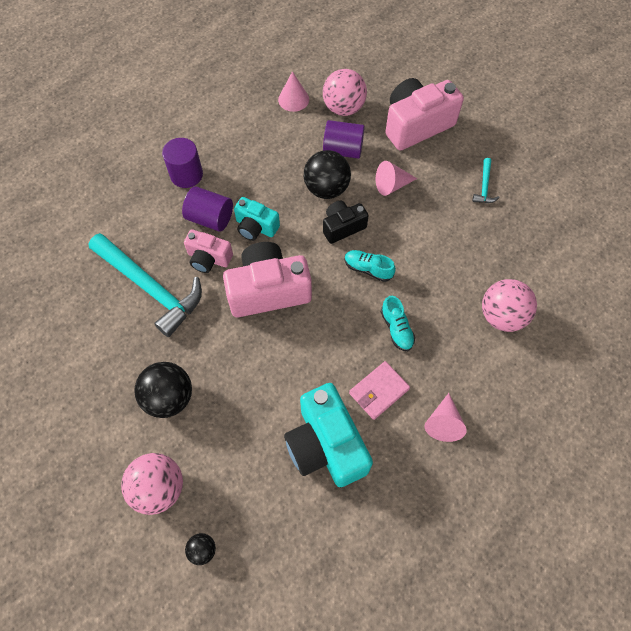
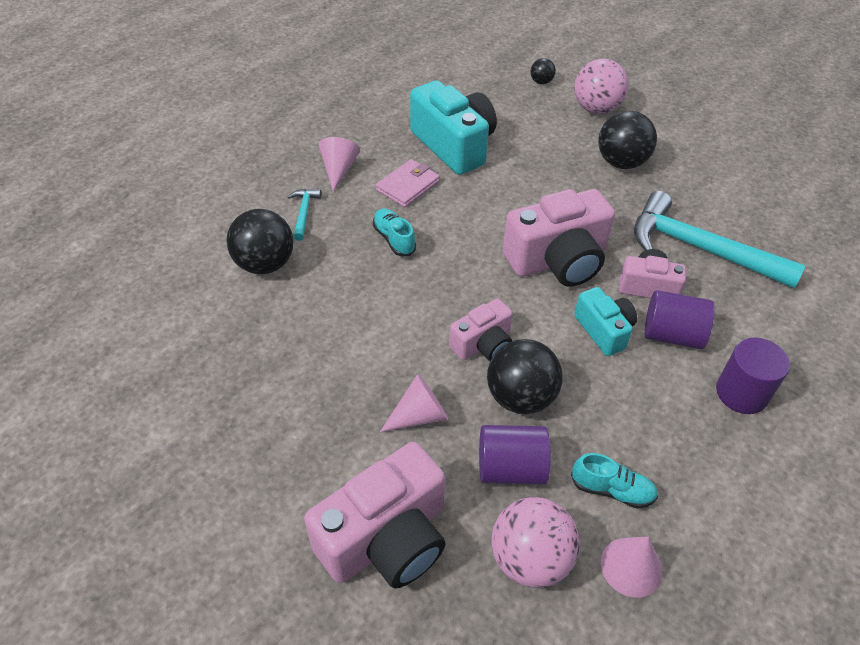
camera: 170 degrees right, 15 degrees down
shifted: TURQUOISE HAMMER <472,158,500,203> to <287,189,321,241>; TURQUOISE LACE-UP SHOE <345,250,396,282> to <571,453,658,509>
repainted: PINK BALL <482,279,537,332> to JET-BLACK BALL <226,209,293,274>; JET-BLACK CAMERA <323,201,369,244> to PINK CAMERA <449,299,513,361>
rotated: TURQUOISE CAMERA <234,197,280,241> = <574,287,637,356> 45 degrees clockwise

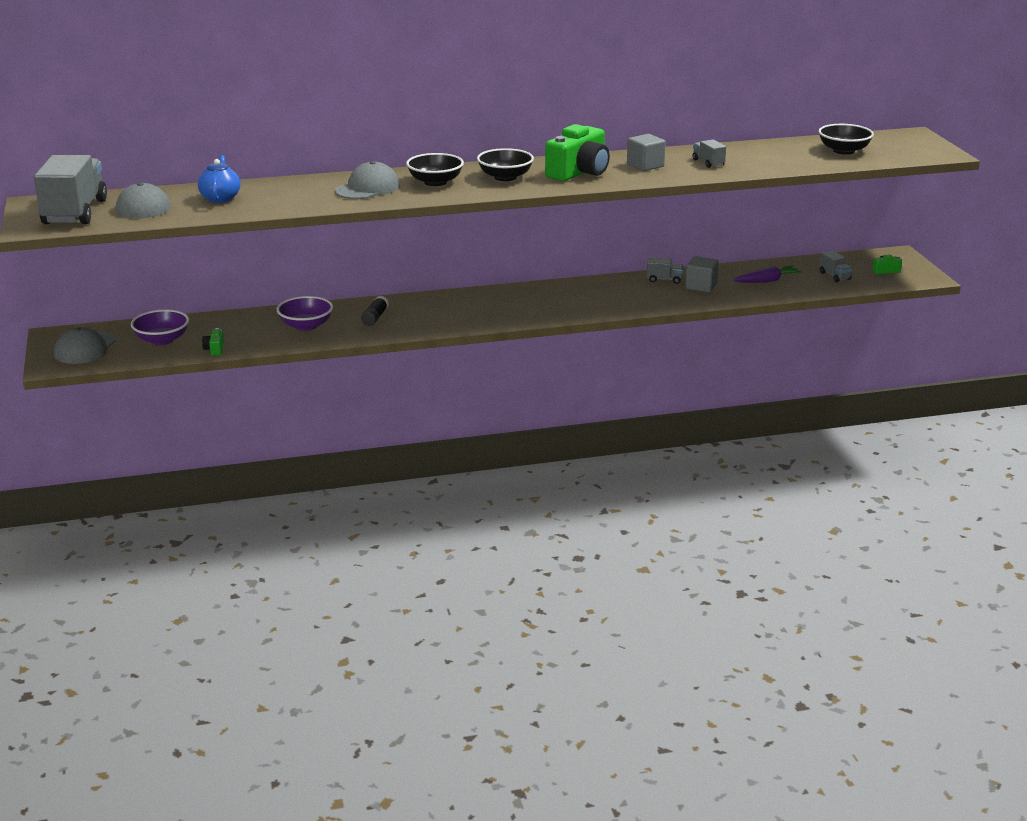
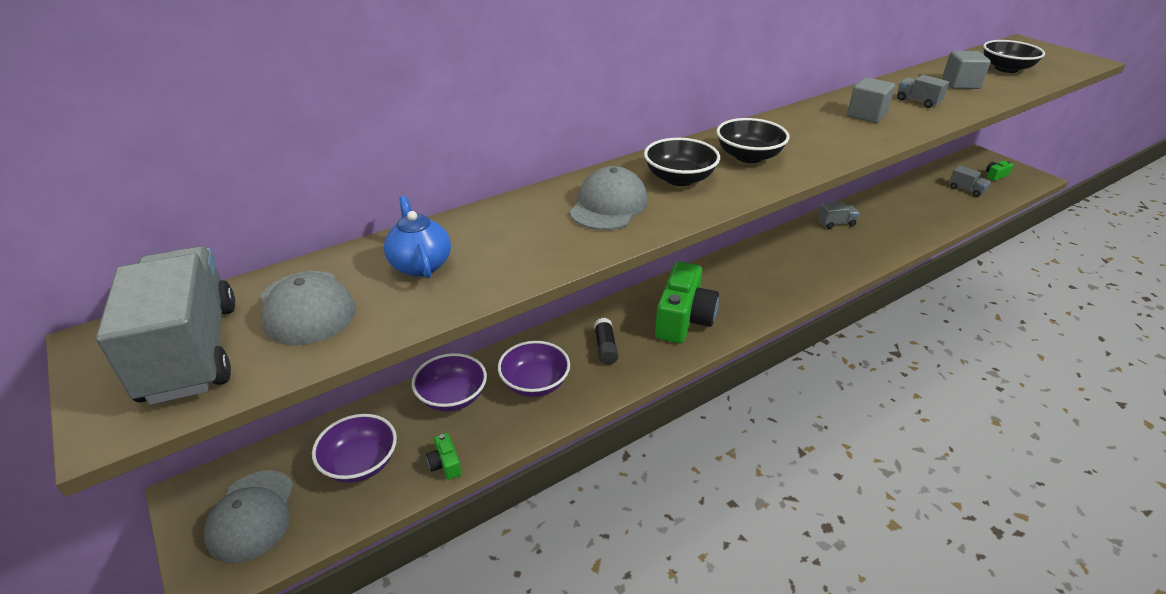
camera: 20 degrees left, 10 degrees up
gone: VIOLET CARROT <733,265,803,283>
new: VIOLET BOWL <412,353,487,412>
shifted: LEAF-GREEN CAMERA <545,124,610,181> to <655,261,719,343>; ASH-GREY BLOCK <685,256,719,293> to <942,51,991,89>

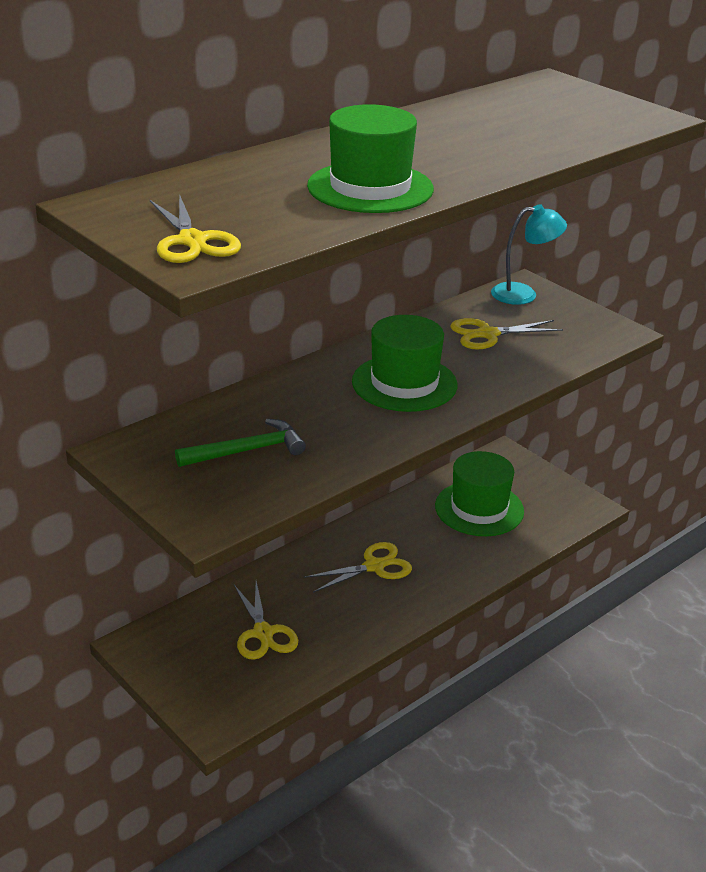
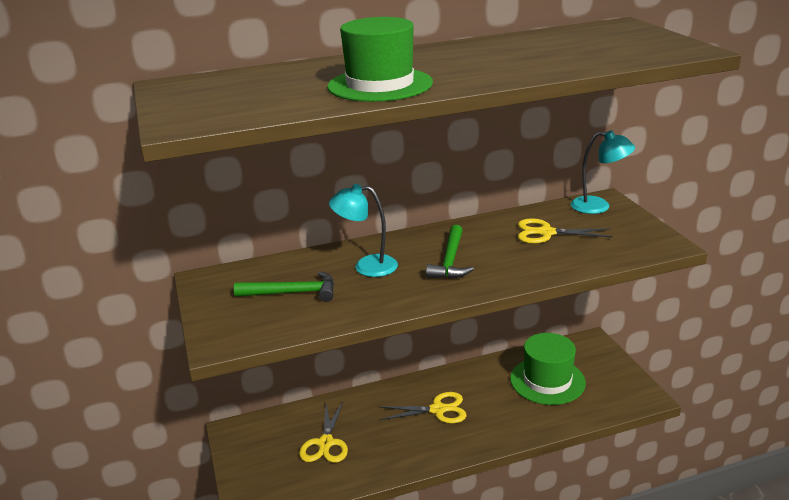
camera: 25 degrees right, 5 degrees down
gone: BRIGHT YELLOW PAIR OF SCISSORS <150,194,241,263>
new: TURQUOISE DESK LAMP <329,184,398,277>
swapped: LEAF-GREEN TOP HAT <352,315,457,412> to LEAF-GREEN HAMMER <426,225,474,279>

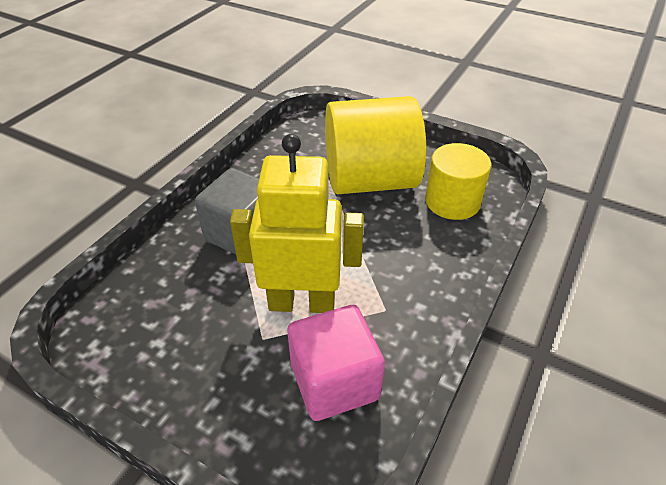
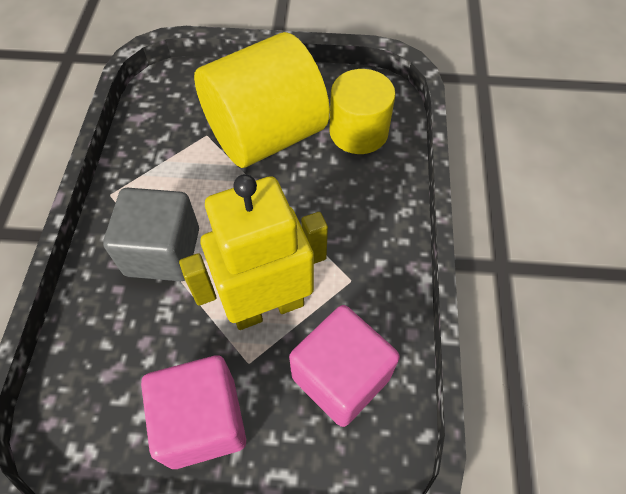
camera: 25 degrees left, 15 degrees up
new: PINK BLOCK <141,356,246,469>

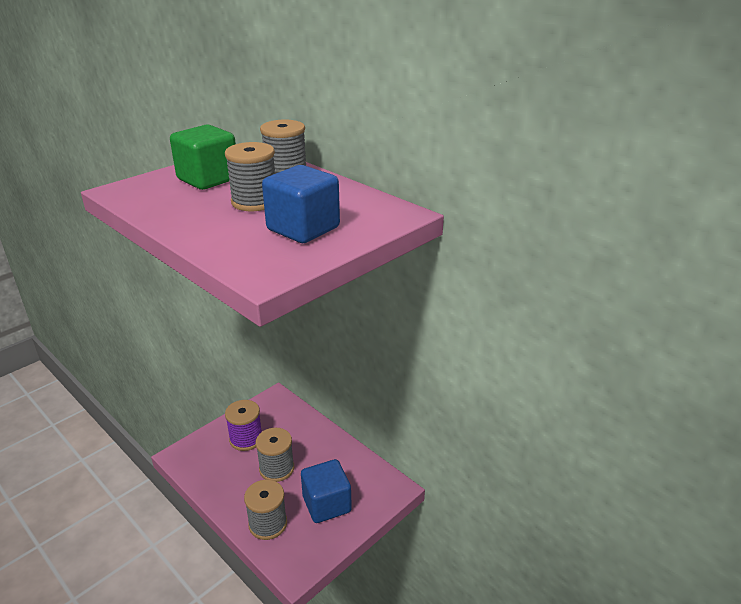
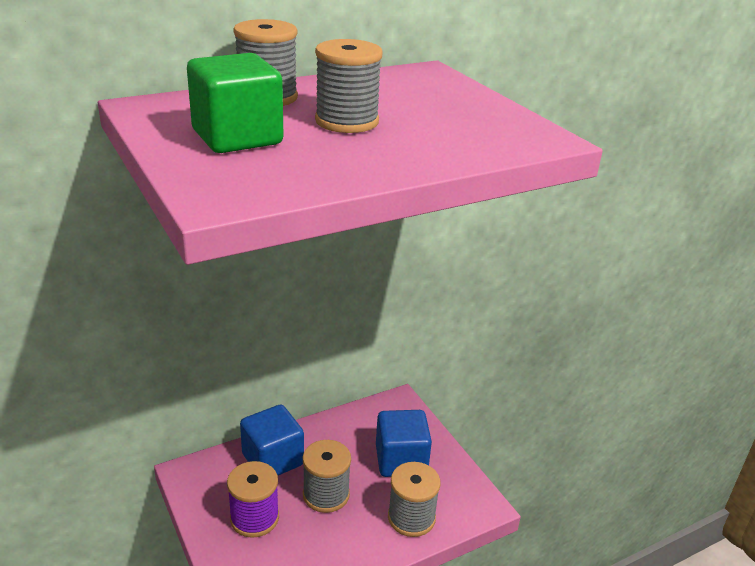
camera: 75 degrees left, 0 degrees up
shifted: ROYAL BLUE BLOCK <262,165,340,243> to <240,405,304,475>

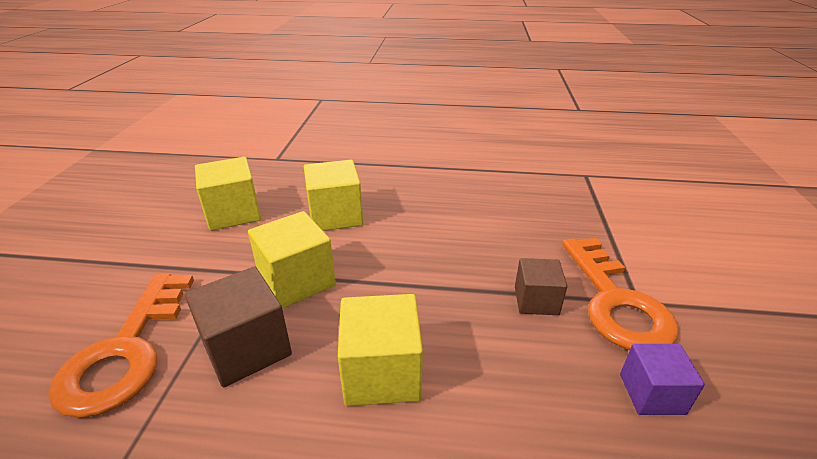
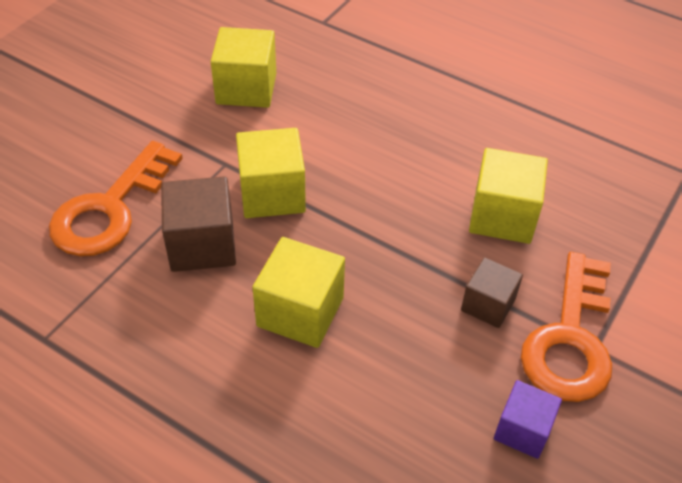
camera: 25 degrees right, 15 degrees up
shifted: BRIGHT YELLOW BLOCK <304,160,363,231> to <469,148,548,244>

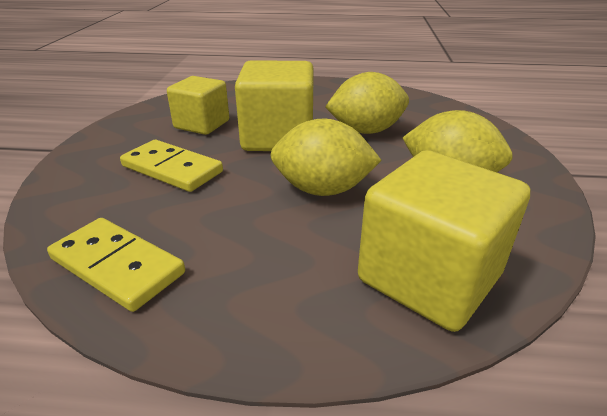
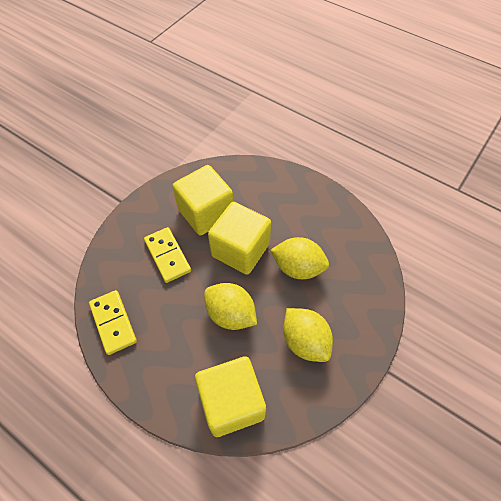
camera: 30 degrees right, 25 degrees up
scaled: BRIGHT YELLOW BLOCK <167,76,229,135> = <172,165,233,235> x1.53

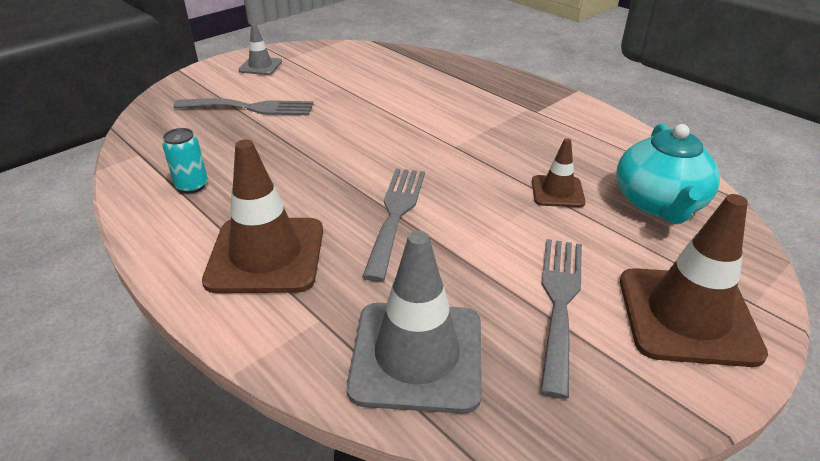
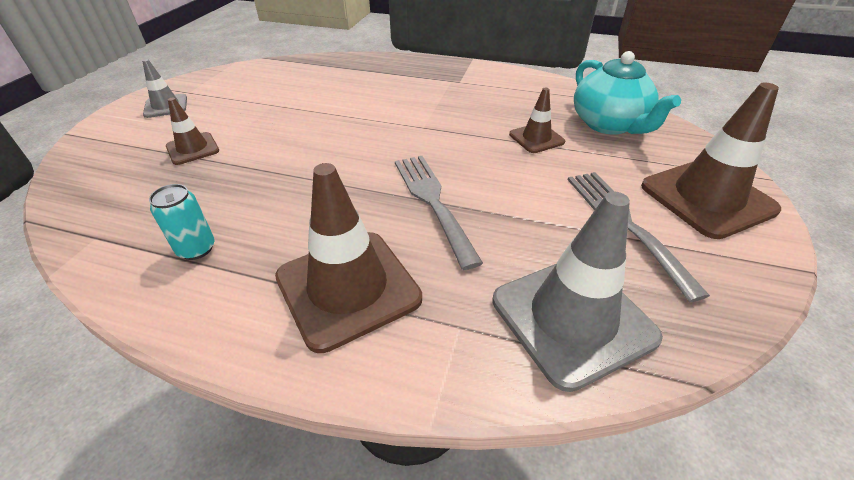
camera: 30 degrees left, 5 degrees up
swapped: ASH-GREY TABLE FORK <173,98,313,115> to BROWN ROAD CONE <166,98,219,165>

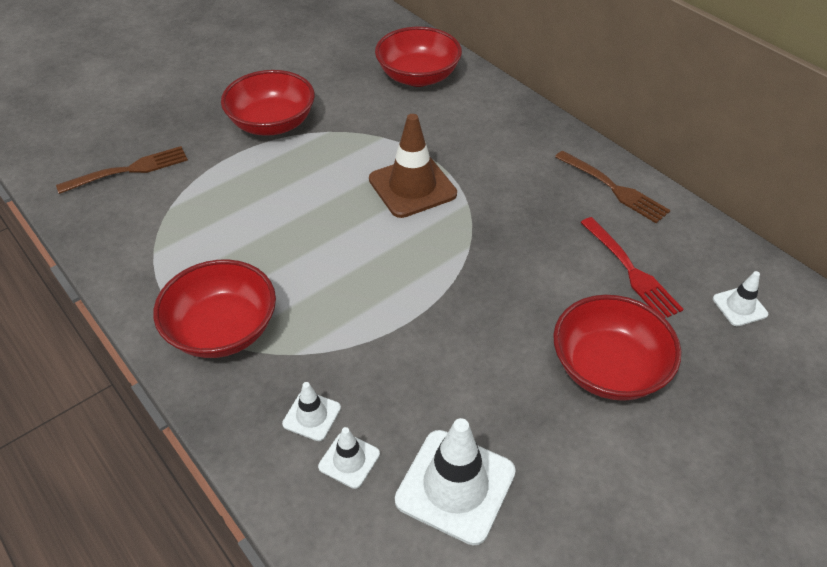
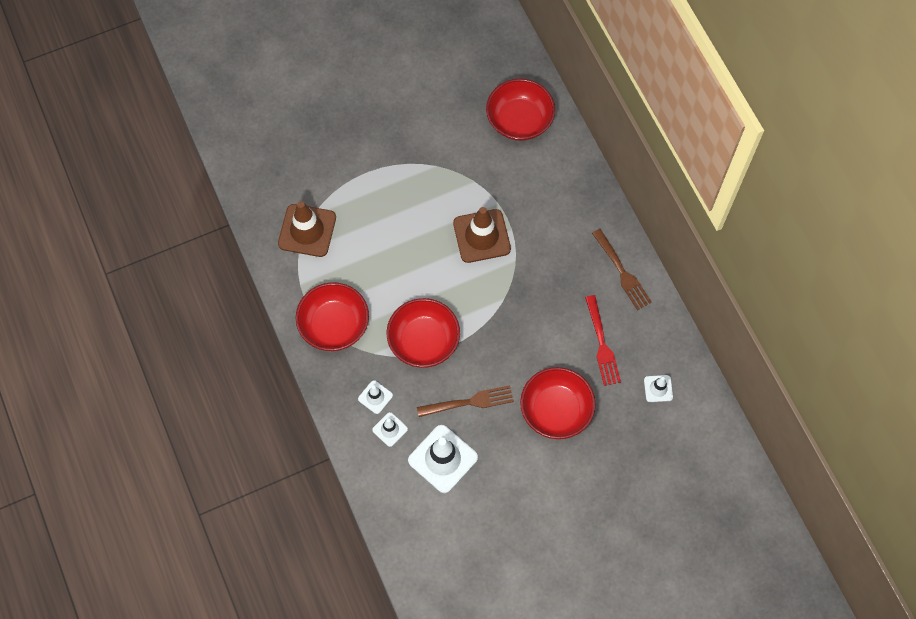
camera: 15 degrees right, 20 degrees up
new: BROWN ROAD CONE <278,201,336,257>
shifted: RED BOWL <221,70,315,136> to <387,298,460,368>; BROWN TABLE FORK <56,146,188,194> to <417,385,514,417>

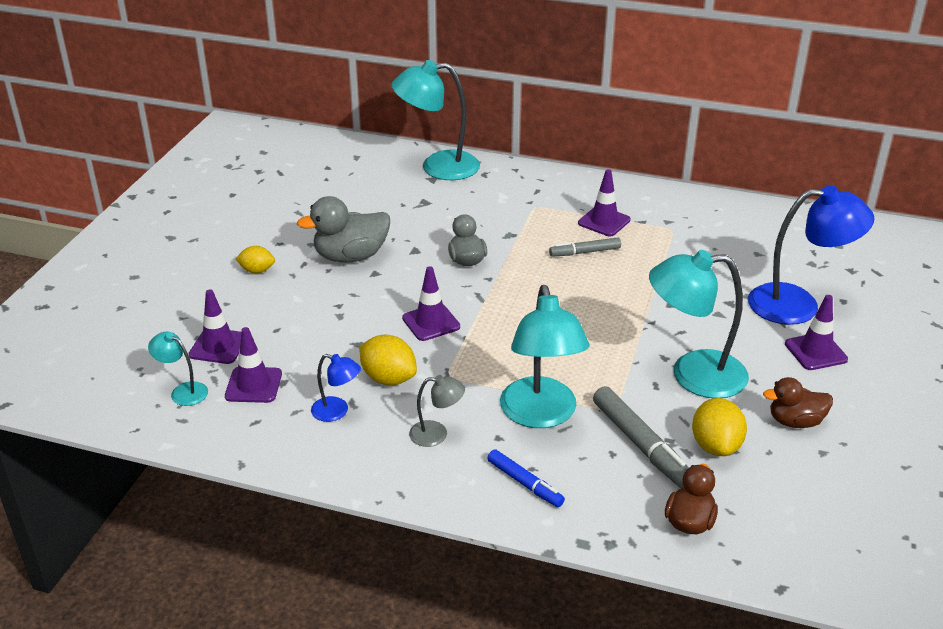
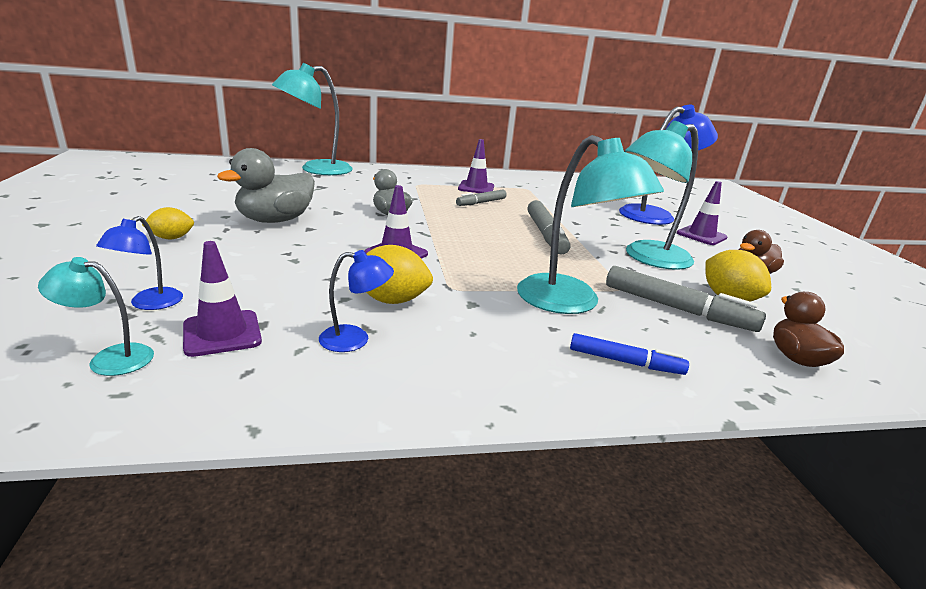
camera: 30 degrees left, 10 degrees down
gone: ASH-GREY DESK LAMP <409,375,465,447>
new: ASH-GREY MARKER <527,200,570,255>
swapped: VIOLET ROAD CONE <188,289,241,364> to ROYAL BLUE DESK LAMP <96,216,183,310>

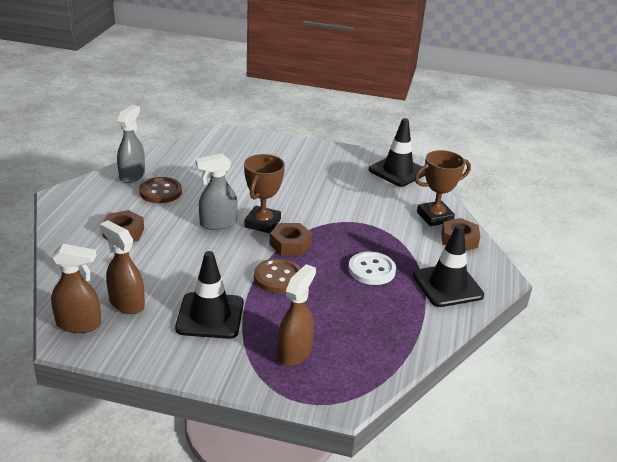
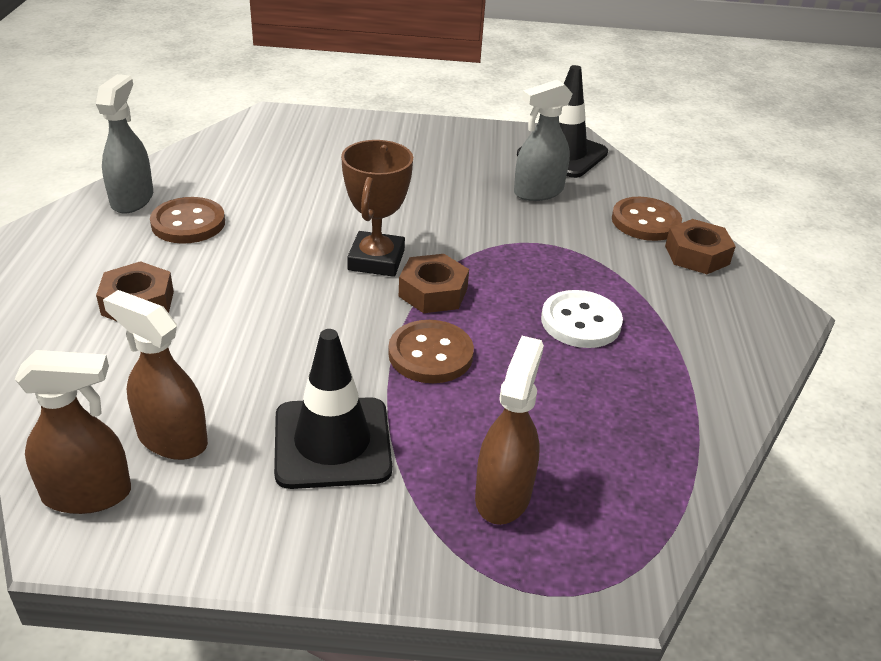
camera: 10 degrees left, 5 degrees up
gone: JET-BLACK ROAD CONE <413,225,484,307>
shifted: ASH-GREY SPRAY BOTTLE <196,153,238,230> to <514,80,573,201>
swapped: BROWN TROPHY <415,150,471,226> to BROWN BUTTON <612,197,682,241>

